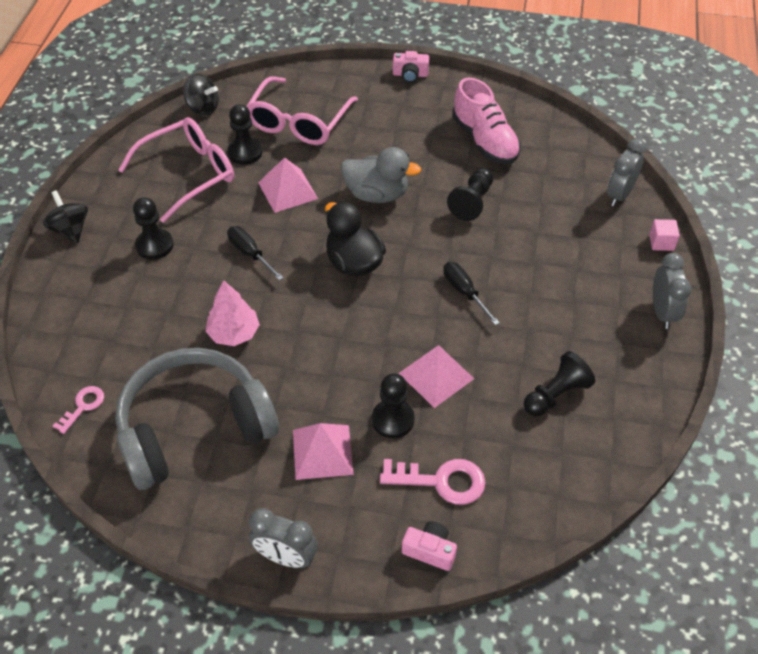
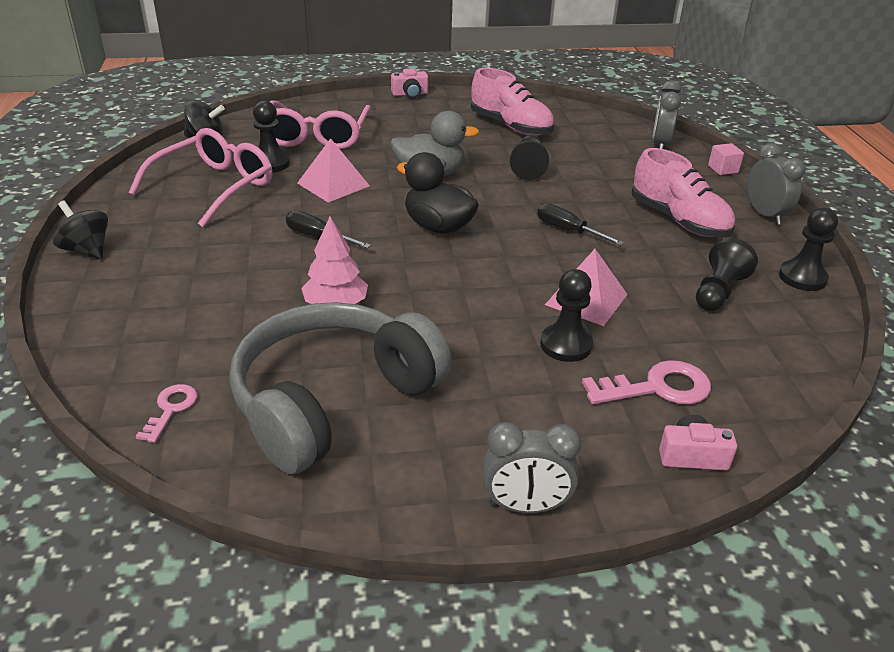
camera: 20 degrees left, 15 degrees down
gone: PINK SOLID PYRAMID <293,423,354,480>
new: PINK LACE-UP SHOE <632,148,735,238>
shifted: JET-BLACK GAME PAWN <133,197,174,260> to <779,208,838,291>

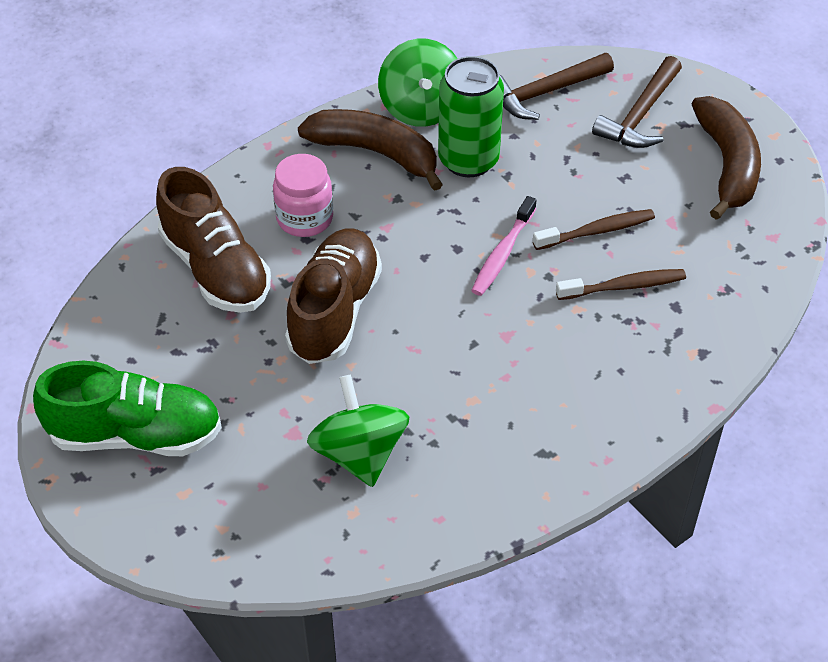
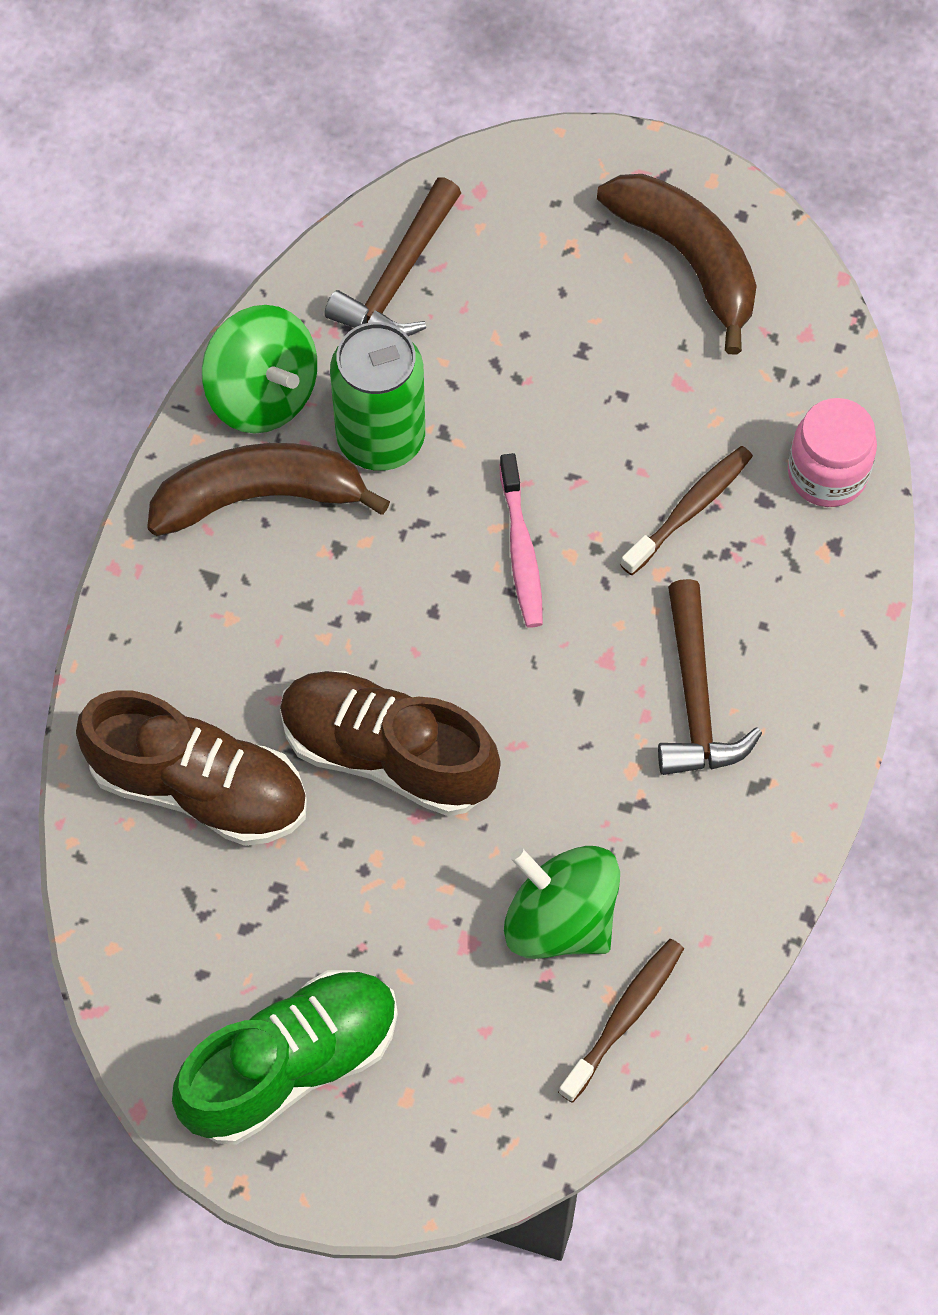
camera: 35 degrees left, 15 degrees up
shifted: BROWN DENTAL BRUSH <533,209,655,250> to <558,939,684,1103>; BROWN HAMMER <592,56,682,148> to <658,579,762,775>; PINK PRESERVE JAR <273,154,333,237> to <788,398,877,507>
rotated: BROWN LACE-UP SHOE <285,229,382,364> = <280,671,501,816> 45 degrees counterclockwise

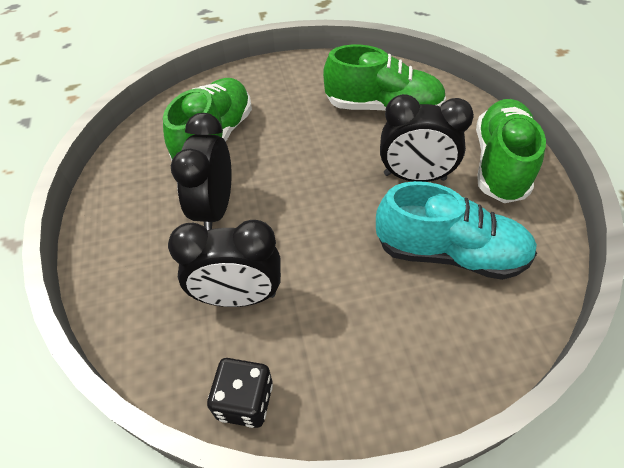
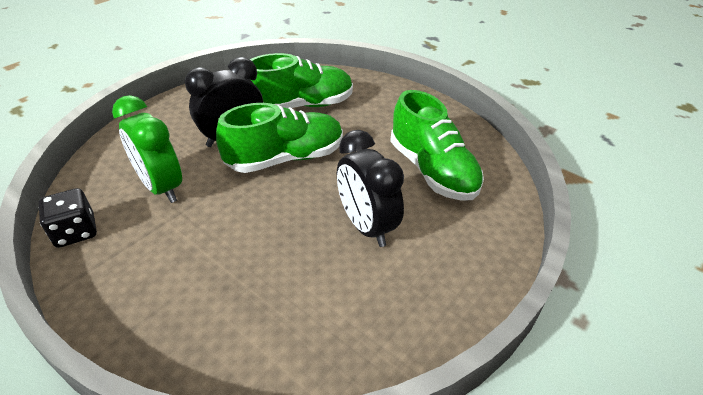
camera: 50 degrees right, 10 degrees down
gone: TURQUOISE LACE-UP SHOE <376,181,537,280>
shifted: LEAF-GREEN LACE-UP SHOE <476,99,546,203> to <216,103,343,173>
repainted: JET-BLACK CLOCK <168,220,281,307> to LEAF-GREEN CLOCK <112,95,182,203>

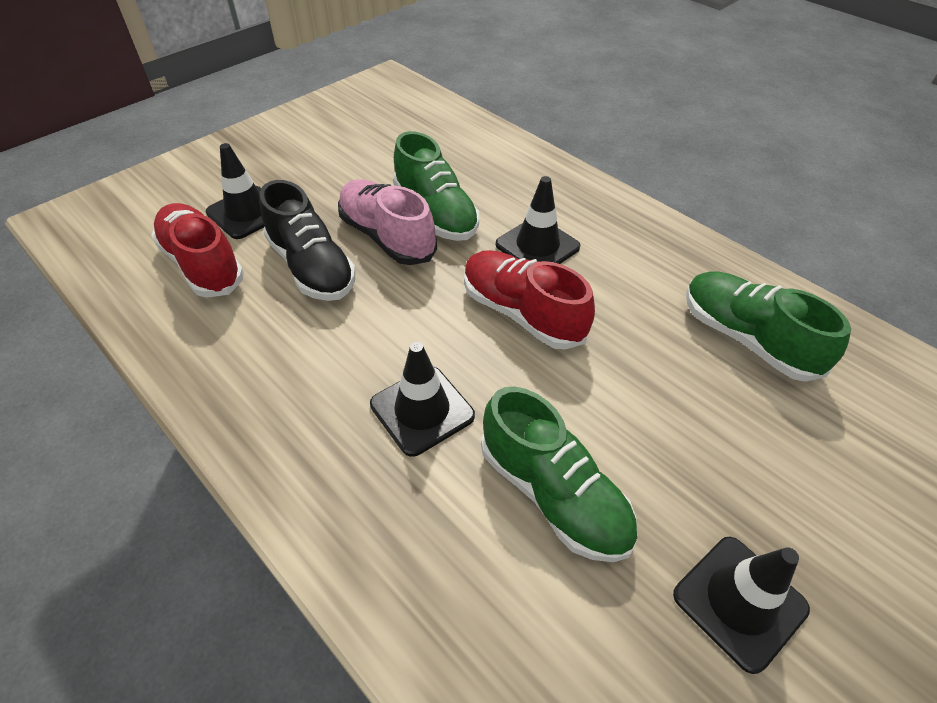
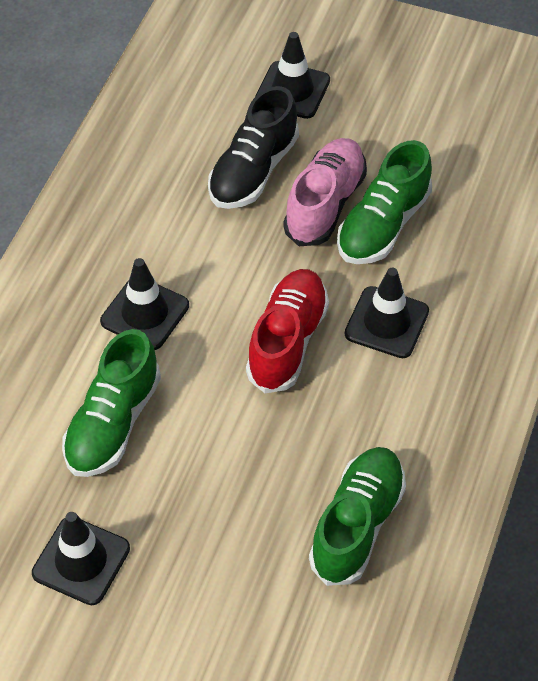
camera: 65 degrees right, 5 degrees up
gone: RED LACE-UP SHOE <151,203,244,298>

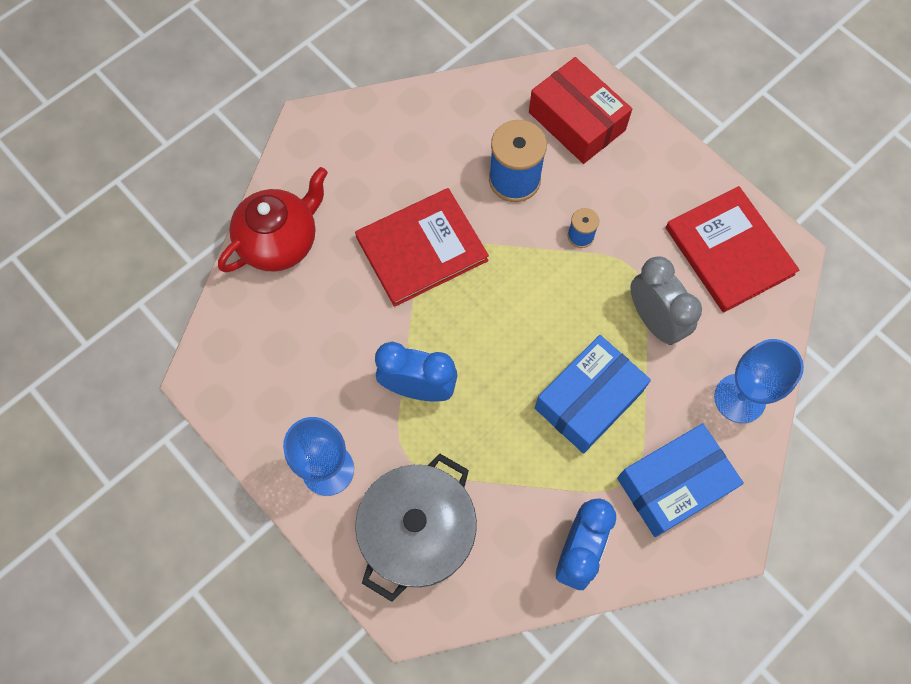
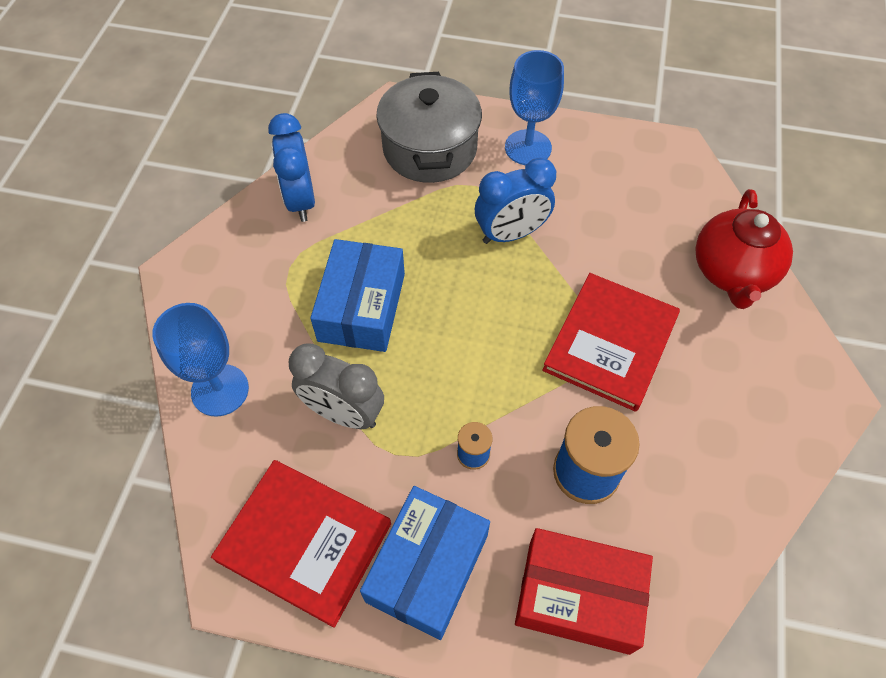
camera: 145 degrees right, 10 degrees down
shifted: ROYAL BLUE BOX <617,424,744,537> to <360,486,490,640>

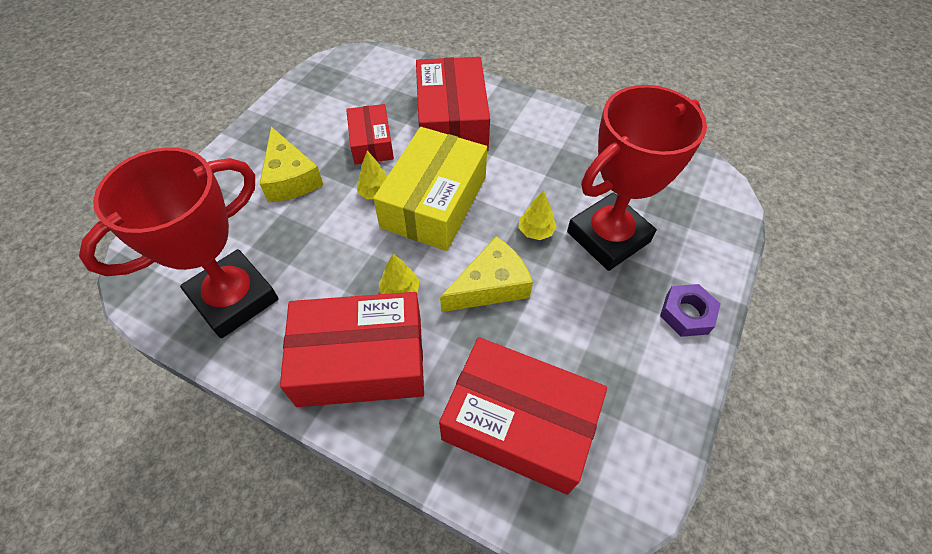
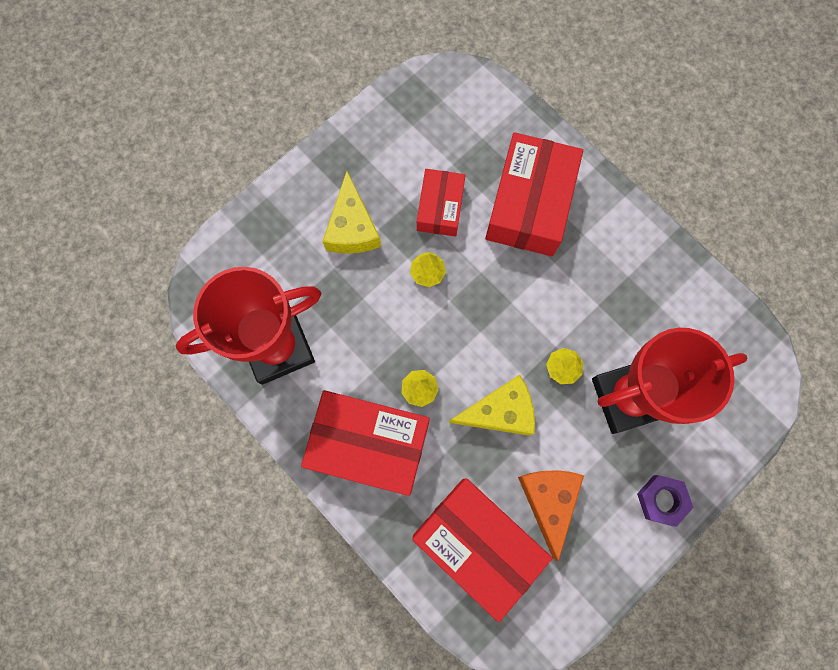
camera: 20 degrees right, 20 degrees up
gone: BRIGHT YELLOW BOX <373,127,487,251>
new: ORANGE-COLOURED CHEESE WEDGE <518,470,584,561>

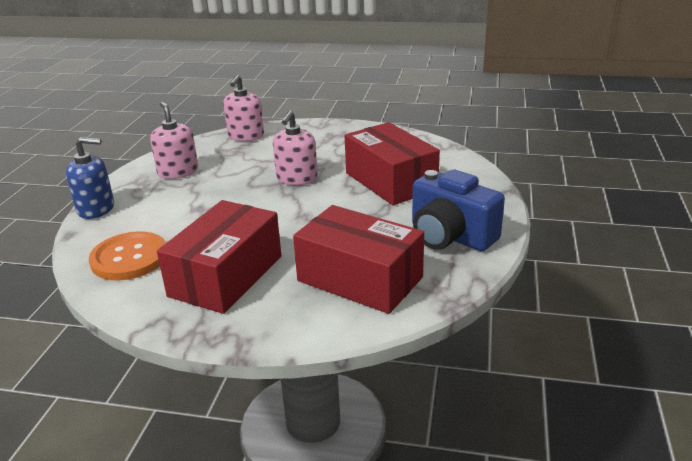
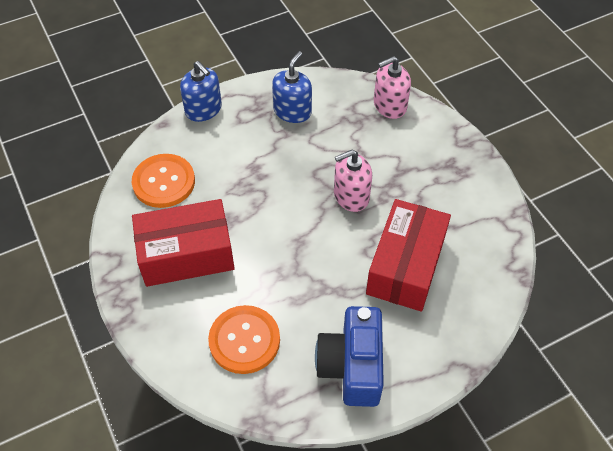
camera: 50 degrees right, 25 degrees up
swapped: RED BOX <293,205,424,314> to ORANGE-COLOURED BUTTON <208,305,280,374>
repainted: PINK SOAP PUMP <150,102,198,179> to ROYAL BLUE SOAP PUMP <272,51,312,123>

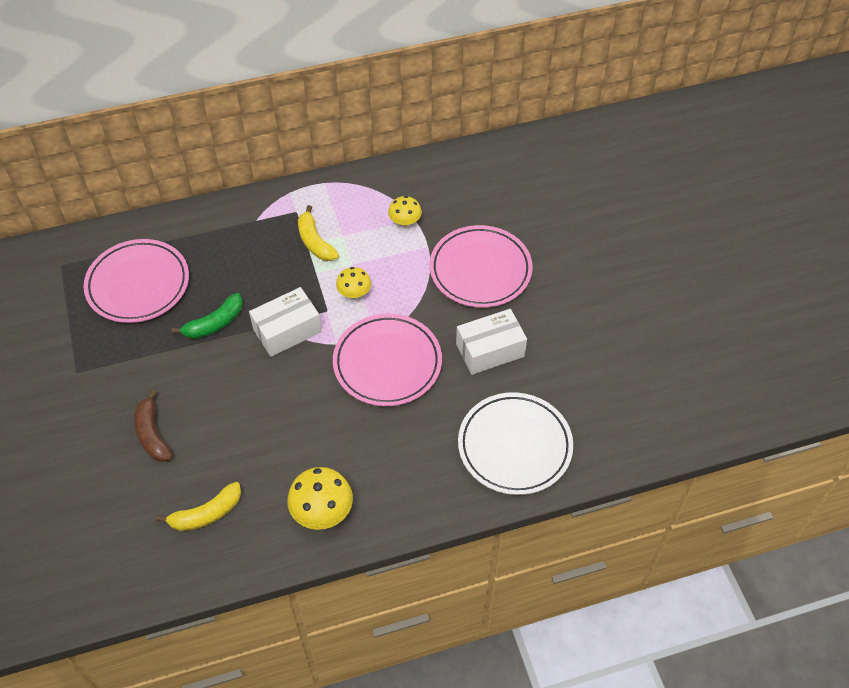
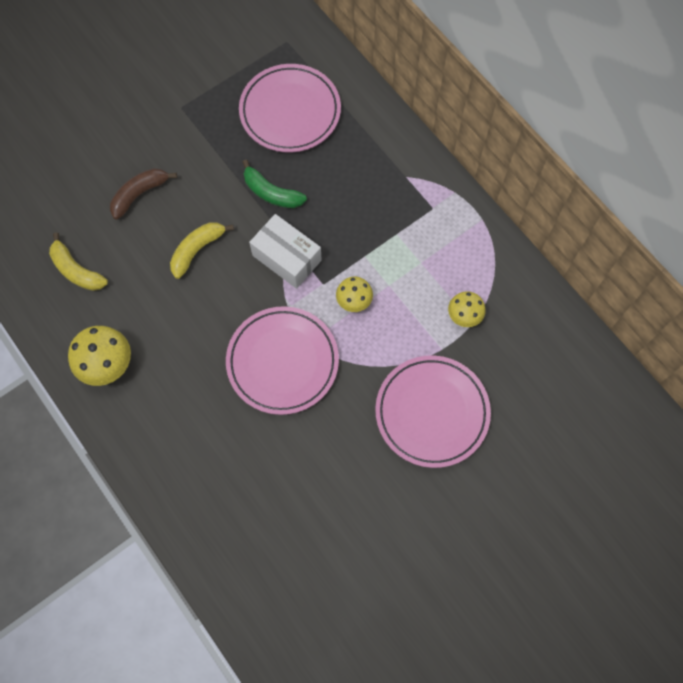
camera: 70 degrees right, 15 degrees up
gone: WHITE BOX <456,309,527,375>; WHITE PLATE <458,392,573,495>
shifted: BRIGHT YELLOW TOY BANANA <298,205,339,261> to <170,222,234,279>

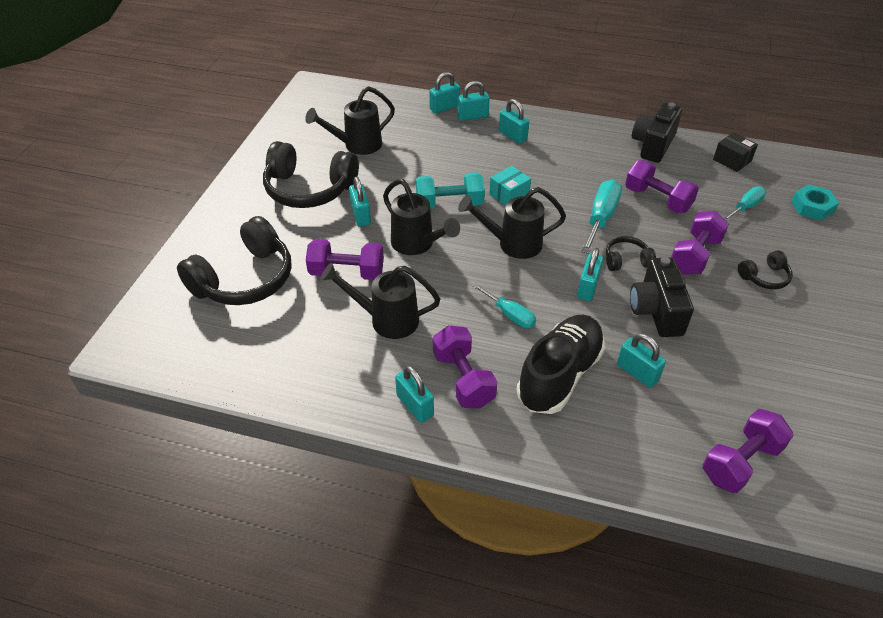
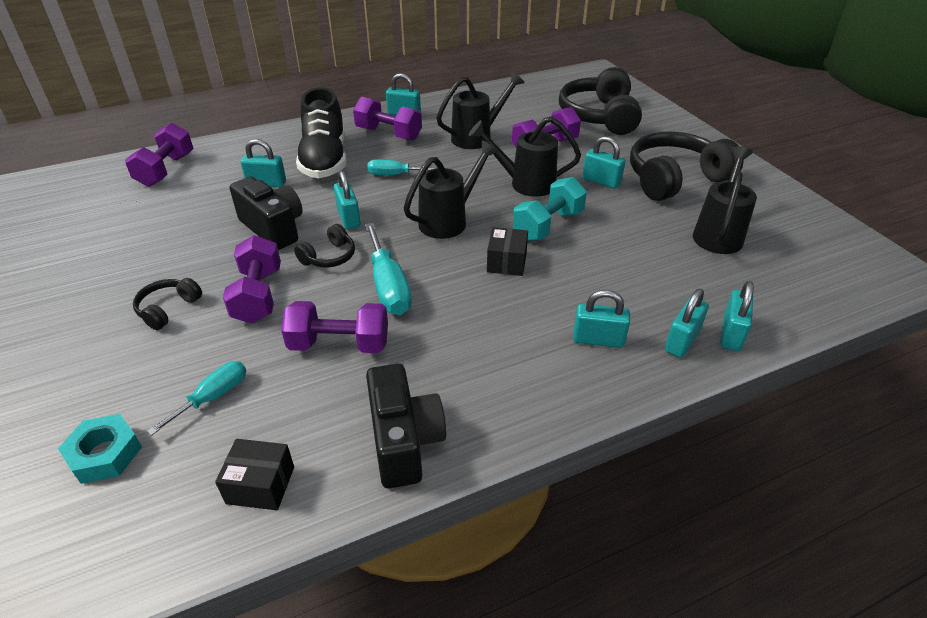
camera: 140 degrees right, 5 degrees down
repainted: TURQUOISE BOX <489,166,531,206> to JET-BLACK BOX <487,227,528,276>
rotated: TURQUOISE HAND SCREWDRIVER <724,186,766,221> = <147,361,246,436> 150 degrees counterclockwise

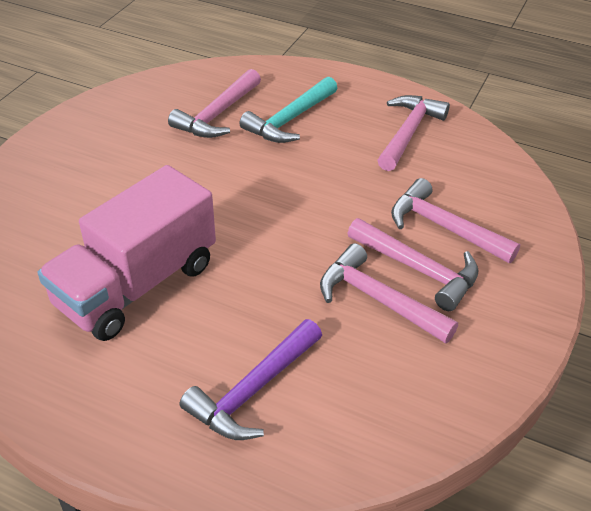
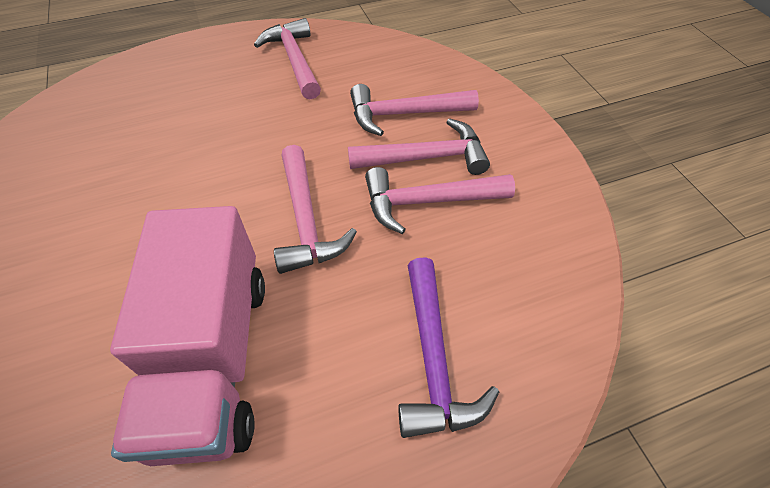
camera: 45 degrees left, 10 degrees up
gone: TURQUOISE HAMMER <239,77,337,143>
shifted: PINK HAMMER <168,69,261,138> to <274,145,357,274>

